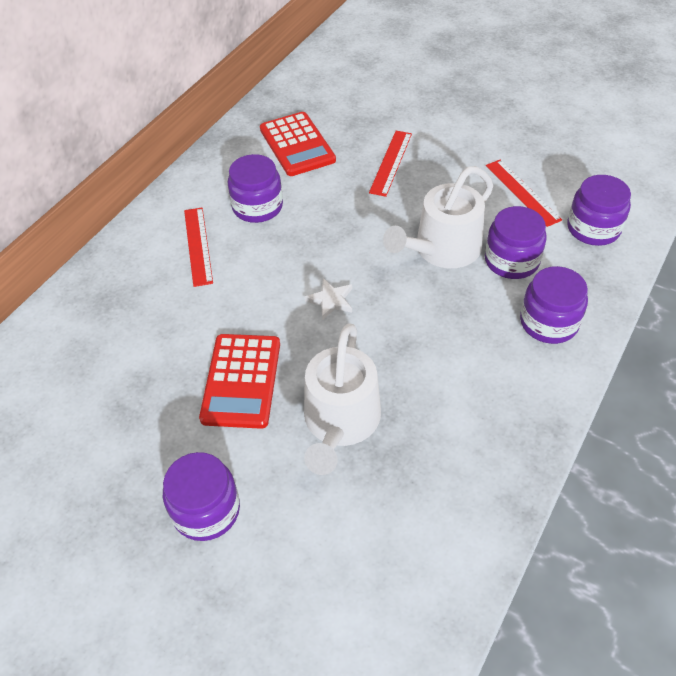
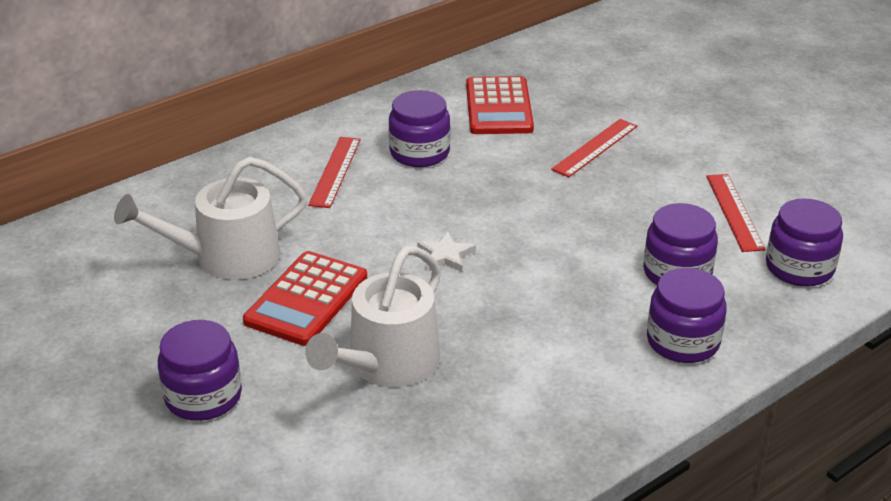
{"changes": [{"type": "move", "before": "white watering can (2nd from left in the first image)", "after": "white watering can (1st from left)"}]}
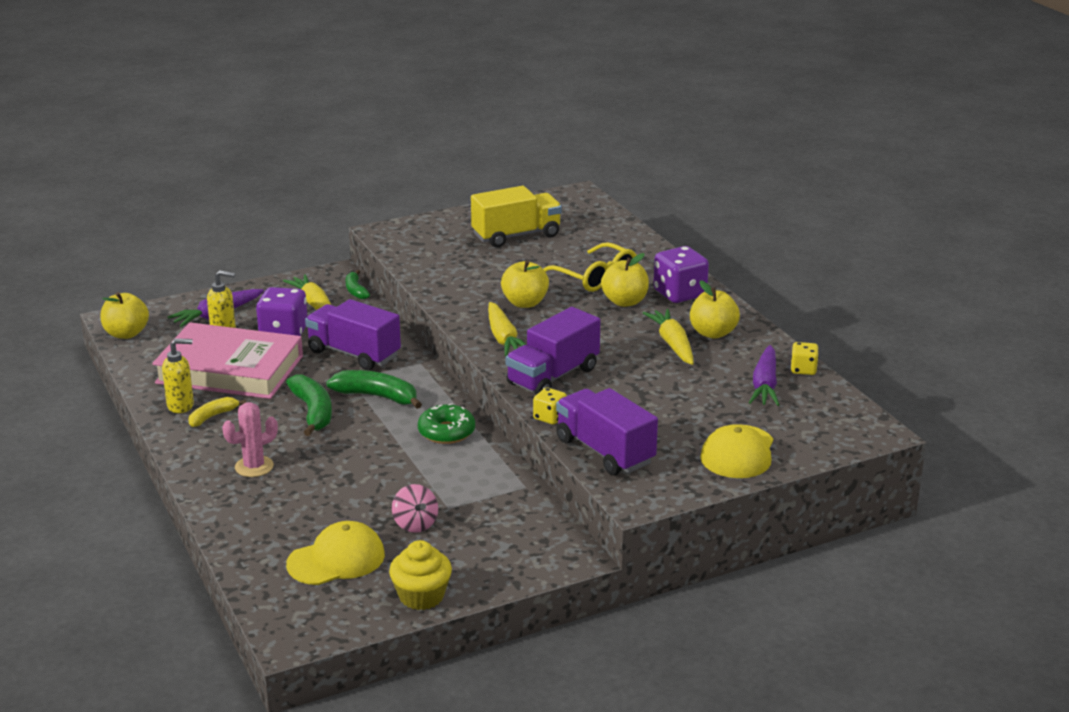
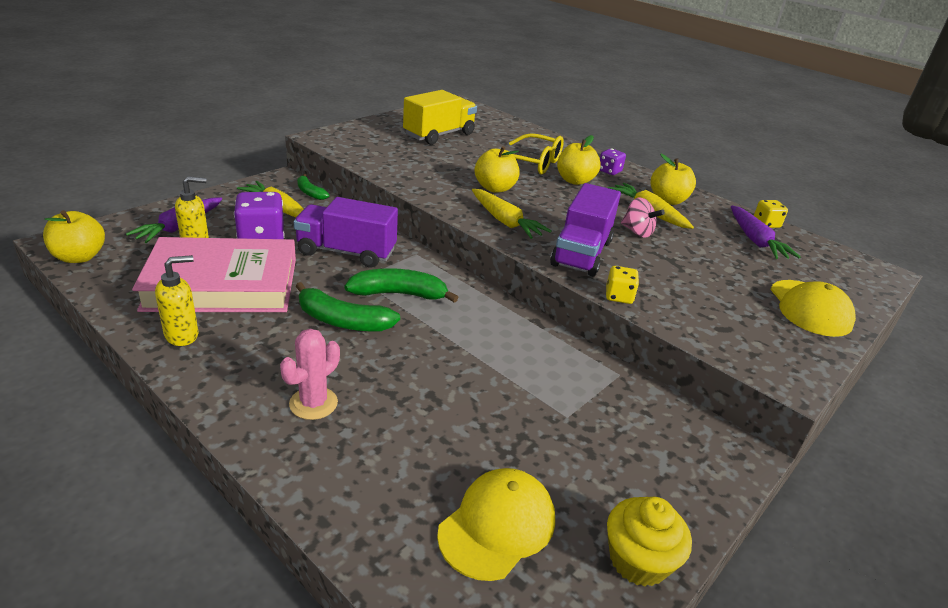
{"changes": [{"type": "rotate", "before": "green banana (1st from left in the first image)", "turn": 150}, {"type": "resize", "before": "purple dice (2nd from left)", "scale": 0.55}, {"type": "move", "before": "pink spinning top"}, {"type": "delete", "before": "yellow banana"}, {"type": "delete", "before": "green donut"}, {"type": "delete", "before": "purple truck (3rd from left)"}]}
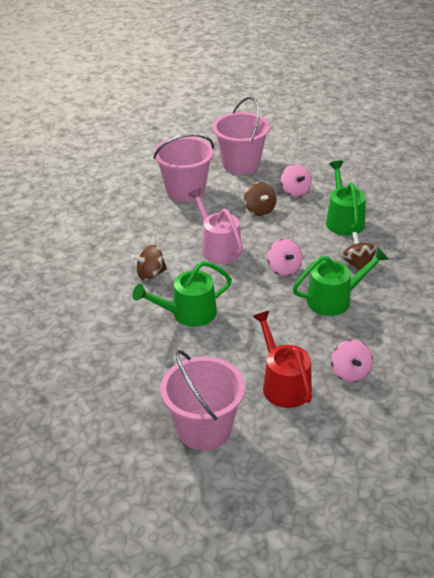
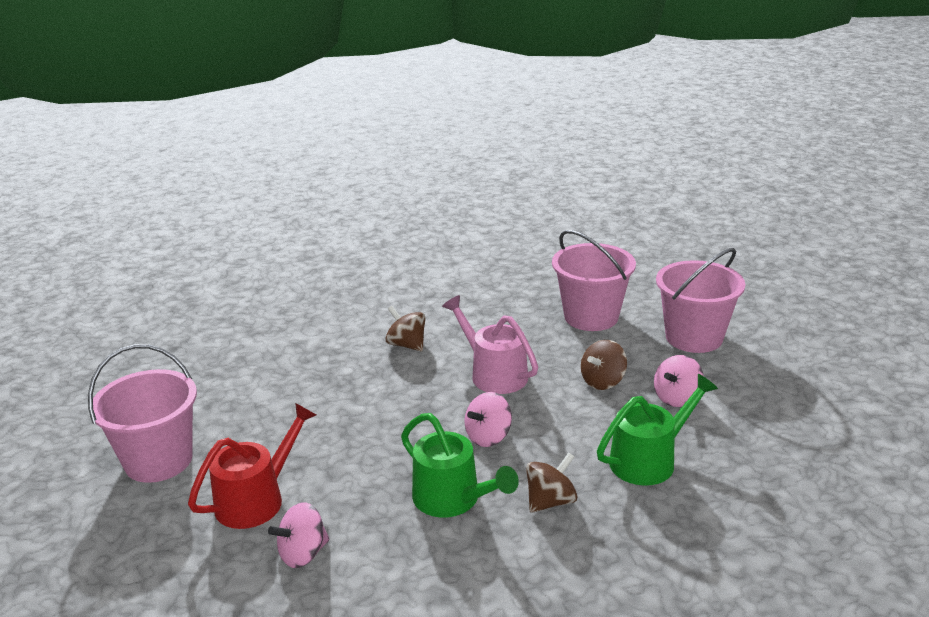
{"changes": [{"type": "rotate", "before": "pink watering can", "turn": -75}, {"type": "delete", "before": "green watering can (1st from left)"}]}
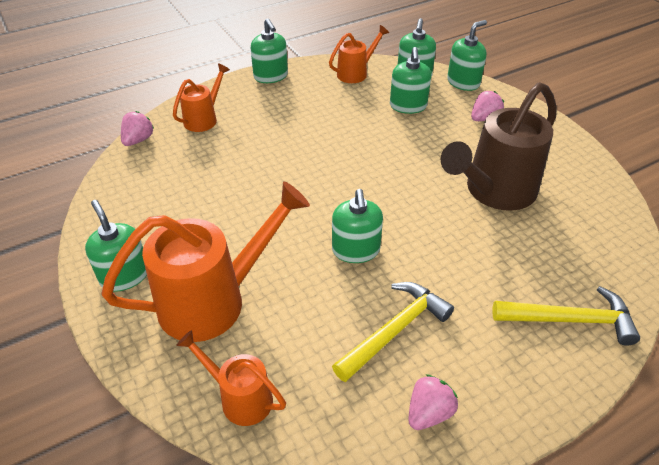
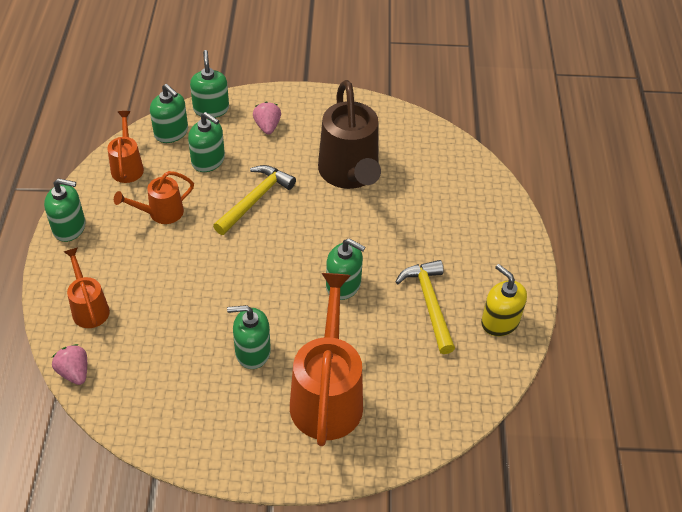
{"changes": [{"type": "move", "before": "orange watering can (3rd from left)"}, {"type": "move", "before": "yellow hammer (2nd from left in the first image)", "after": "yellow hammer (1st from left)"}, {"type": "move", "before": "green soap dispenser (1st from left in the first image)", "after": "green soap dispenser (5th from left)"}, {"type": "replace", "before": "pink strawberry (2nd from left)", "after": "yellow soap dispenser"}]}
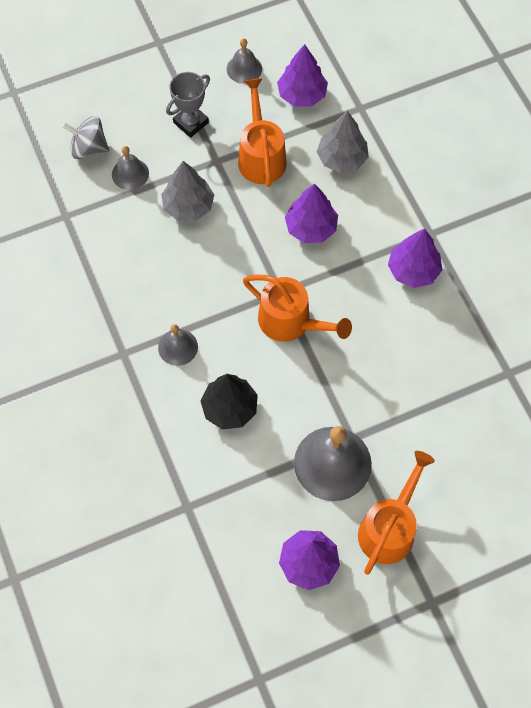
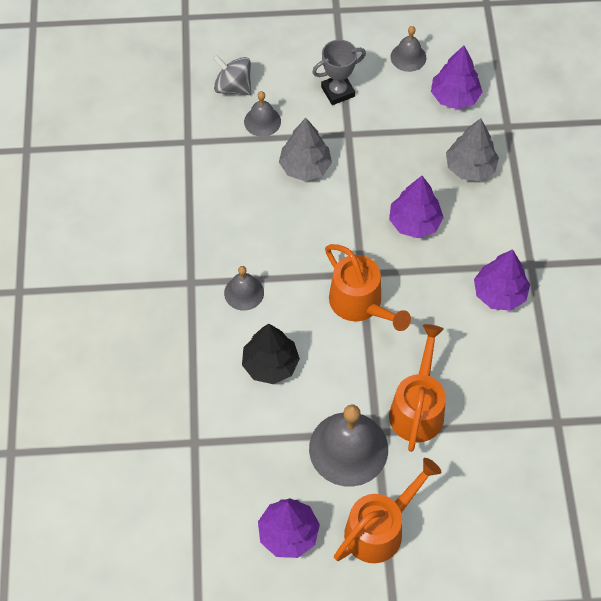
{"changes": [{"type": "move", "before": "orange watering can (1st from left in the first image)", "after": "orange watering can (3rd from left)"}]}
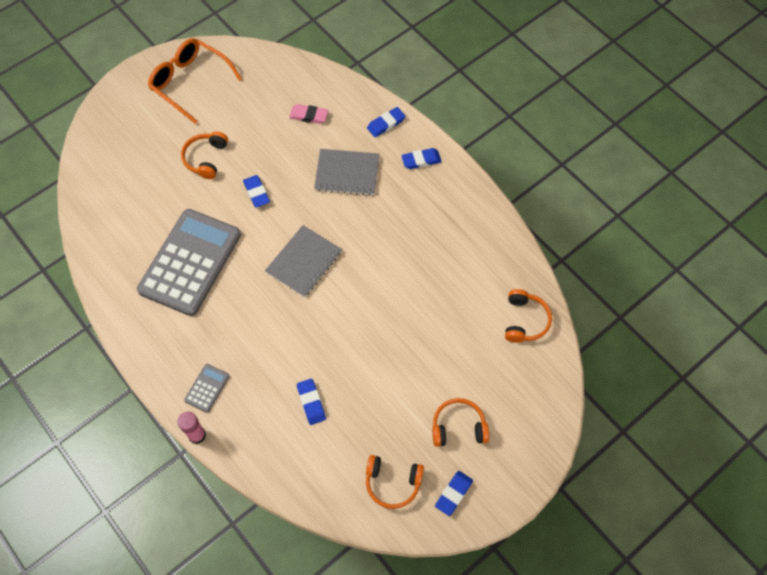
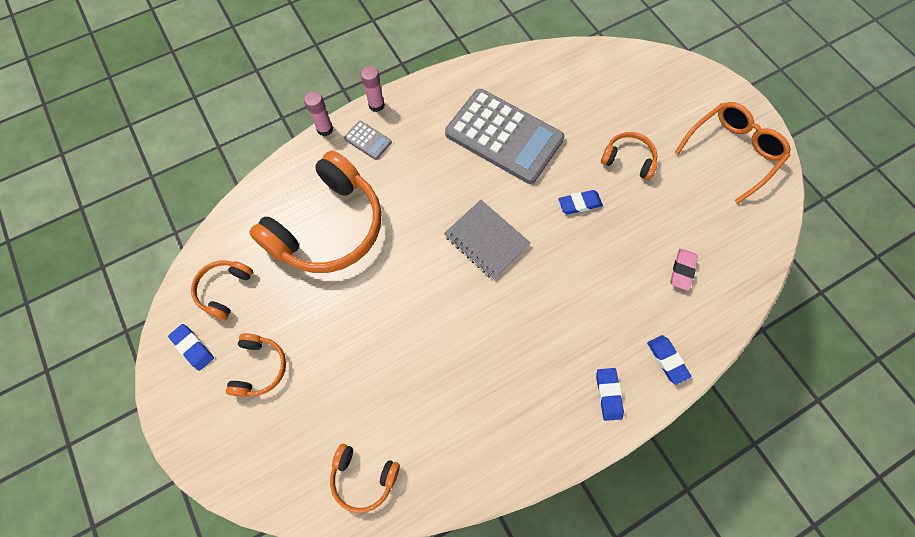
{"changes": [{"type": "replace", "before": "blue eraser (2nd from left)", "after": "orange headphones (3rd from left)"}, {"type": "insert", "after": "pink glue stick (2nd from left)"}, {"type": "delete", "before": "grey notebook (2nd from left)"}]}
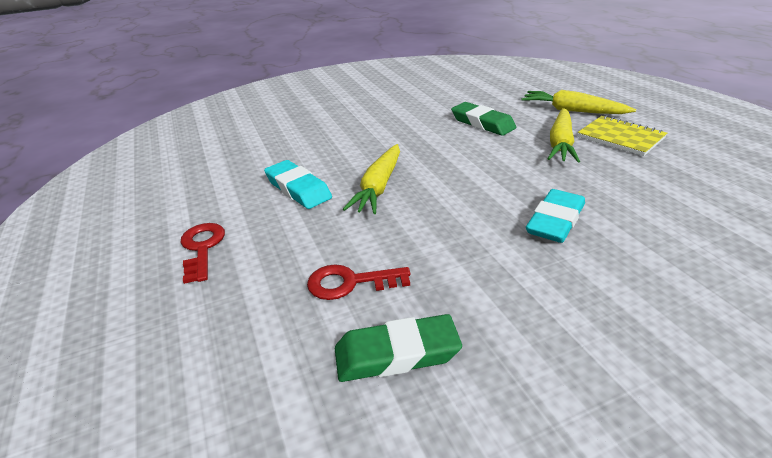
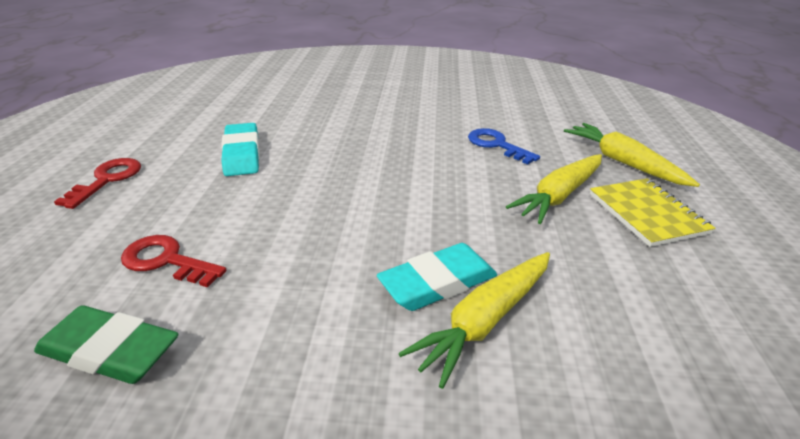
{"changes": [{"type": "move", "before": "yellow carrot (1st from left)"}, {"type": "replace", "before": "green eraser (2nd from left)", "after": "blue key"}]}
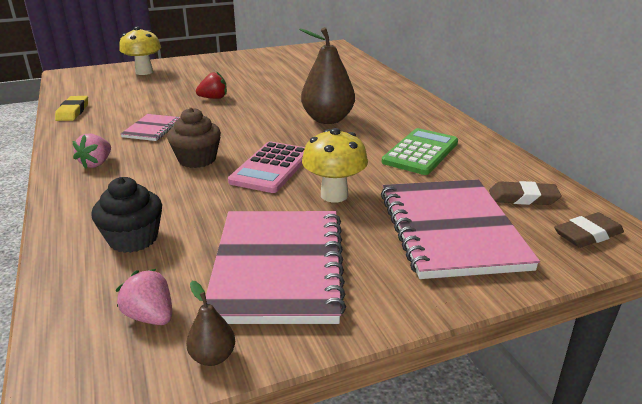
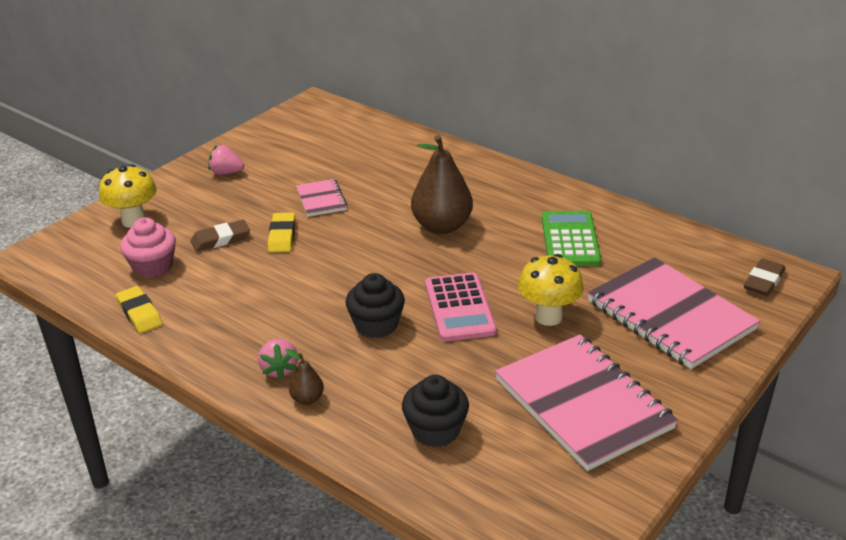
{"changes": [{"type": "insert", "after": "pink cupcake"}, {"type": "move", "before": "brown eraser (1st from left)"}, {"type": "move", "before": "pink strawberry (2nd from left in the first image)", "after": "pink strawberry (1st from left)"}, {"type": "replace", "before": "red strawberry", "after": "yellow eraser (2nd from left)"}, {"type": "move", "before": "brown pear (1st from left)"}, {"type": "move", "before": "pink notebook (1st from left)"}, {"type": "recolor", "before": "brown cupcake", "after": "black cupcake (1st from left)"}]}
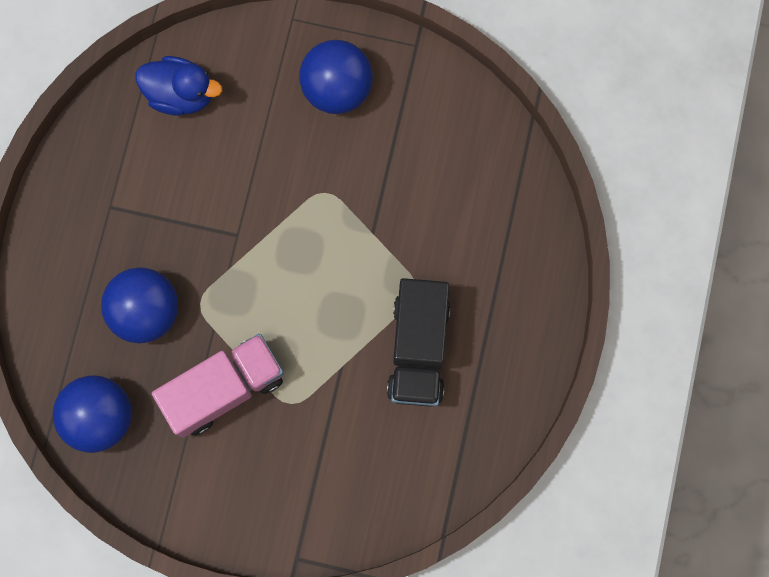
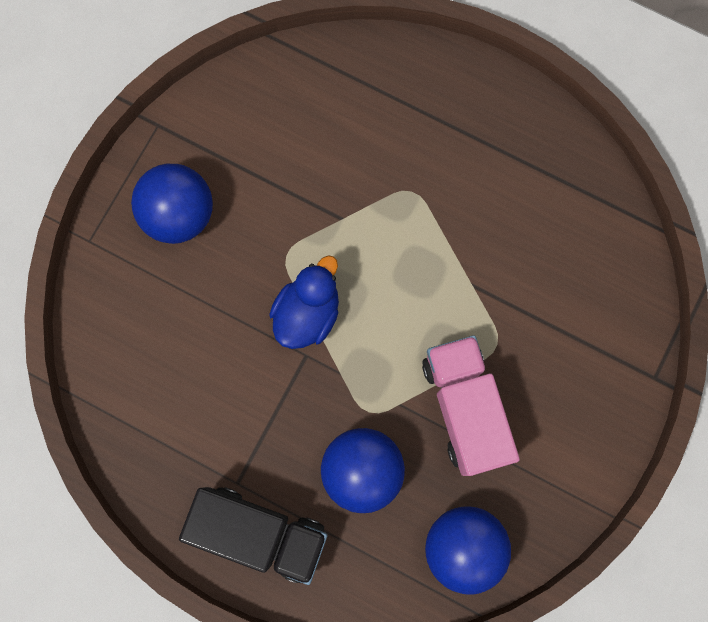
{"changes": [{"type": "move", "before": "black truck"}, {"type": "move", "before": "blue duck"}]}
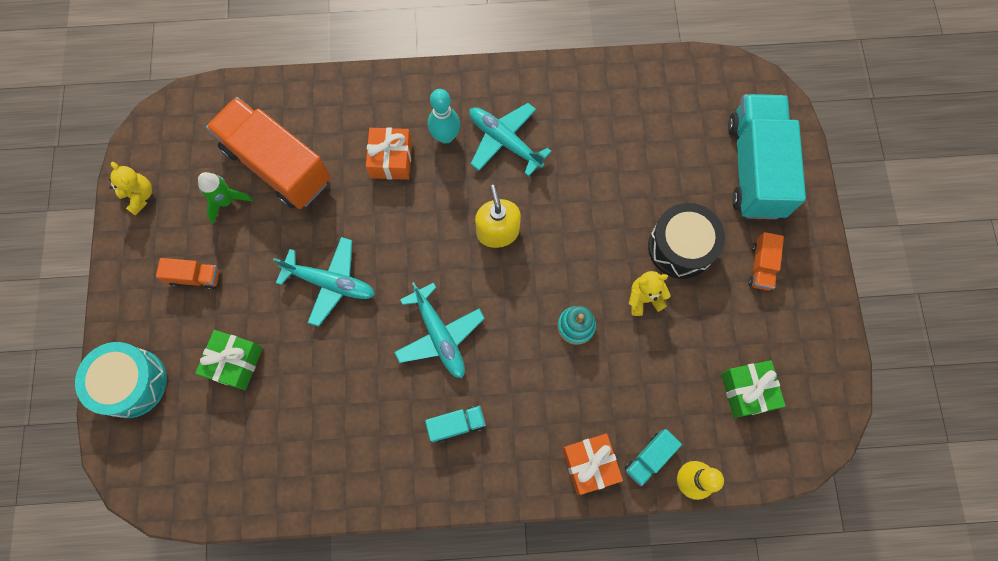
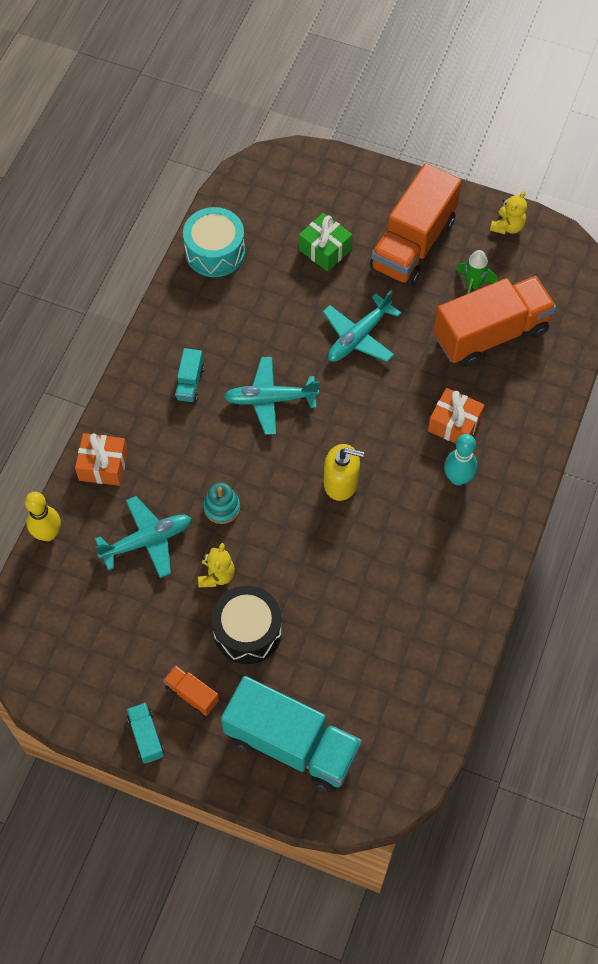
{"changes": [{"type": "move", "before": "turquoise plane (3rd from left in the first image)", "after": "turquoise plane (1st from left)"}, {"type": "move", "before": "turquoise truck (2nd from left in the first image)", "after": "turquoise truck (1st from left)"}, {"type": "move", "before": "turquoise drum"}, {"type": "resize", "before": "orange truck (1st from left in the first image)", "scale": 2.33}, {"type": "rotate", "before": "yellow teddy bear (1st from left in the first image)", "turn": -45}, {"type": "delete", "before": "green gift (2nd from left)"}]}
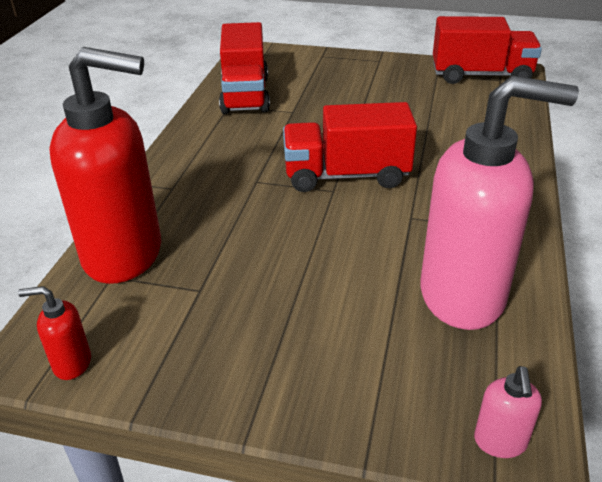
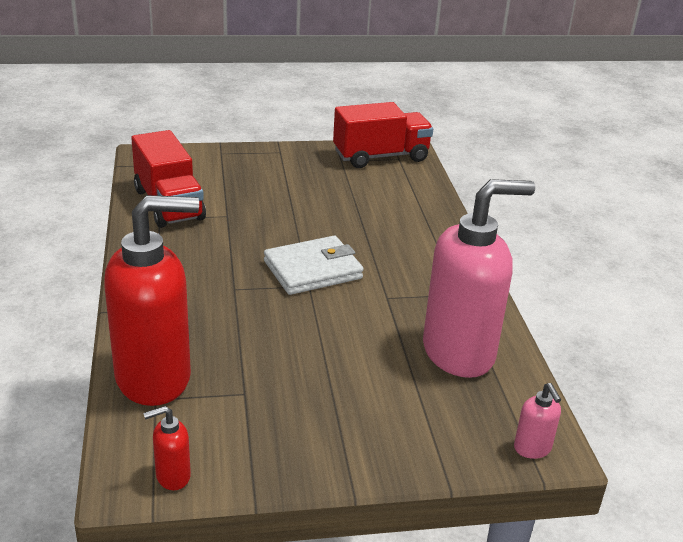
{"changes": [{"type": "replace", "before": "red truck (2nd from left)", "after": "white wallet"}]}
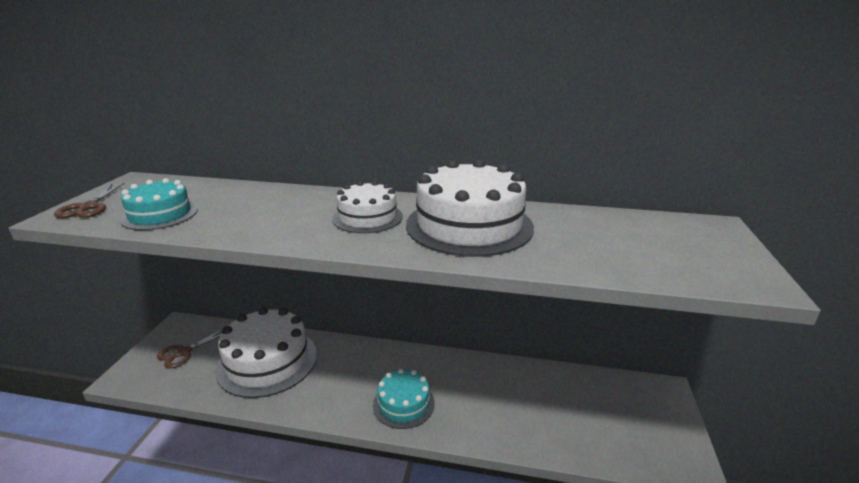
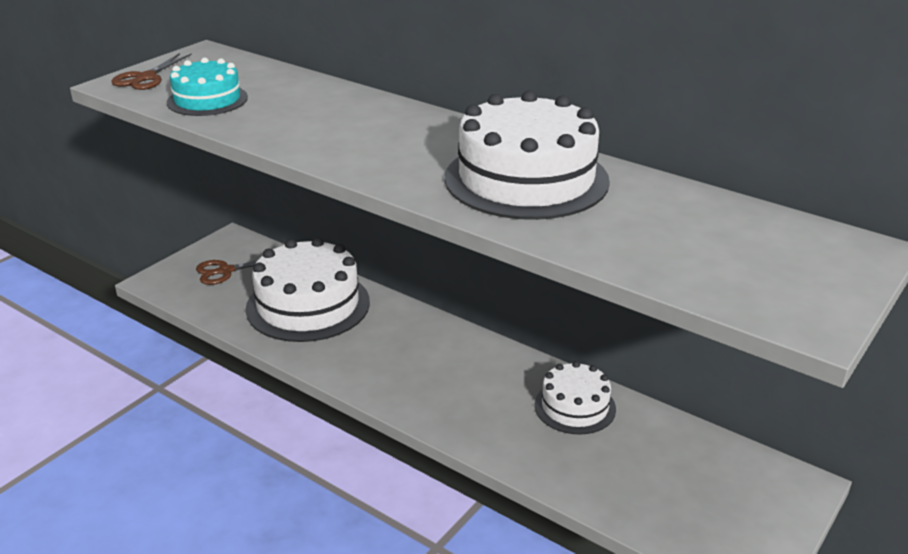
{"changes": [{"type": "move", "before": "white cake (2nd from left in the first image)", "after": "white cake (3rd from left)"}, {"type": "delete", "before": "turquoise cake (2nd from left)"}]}
